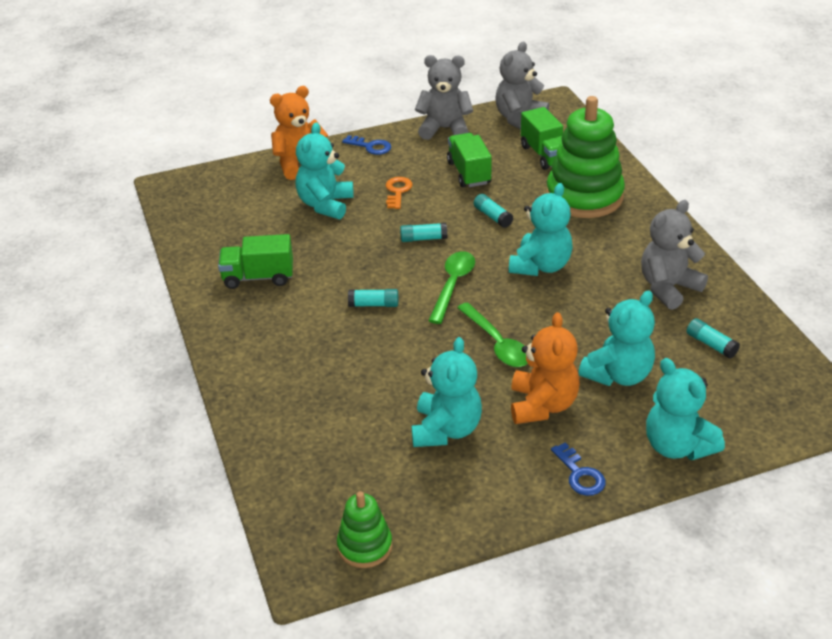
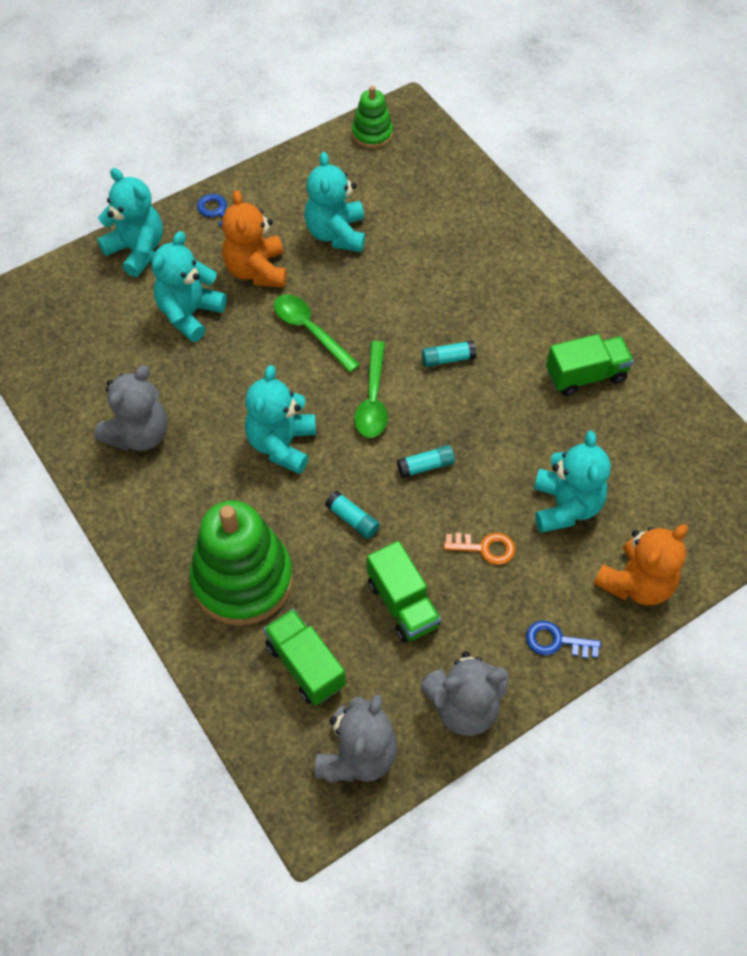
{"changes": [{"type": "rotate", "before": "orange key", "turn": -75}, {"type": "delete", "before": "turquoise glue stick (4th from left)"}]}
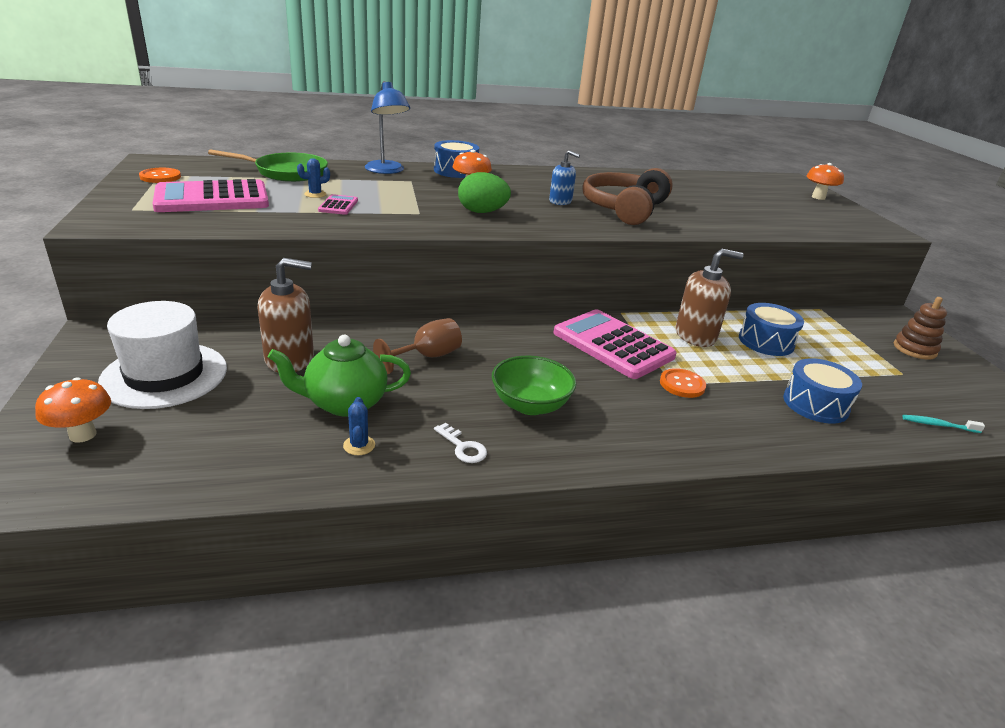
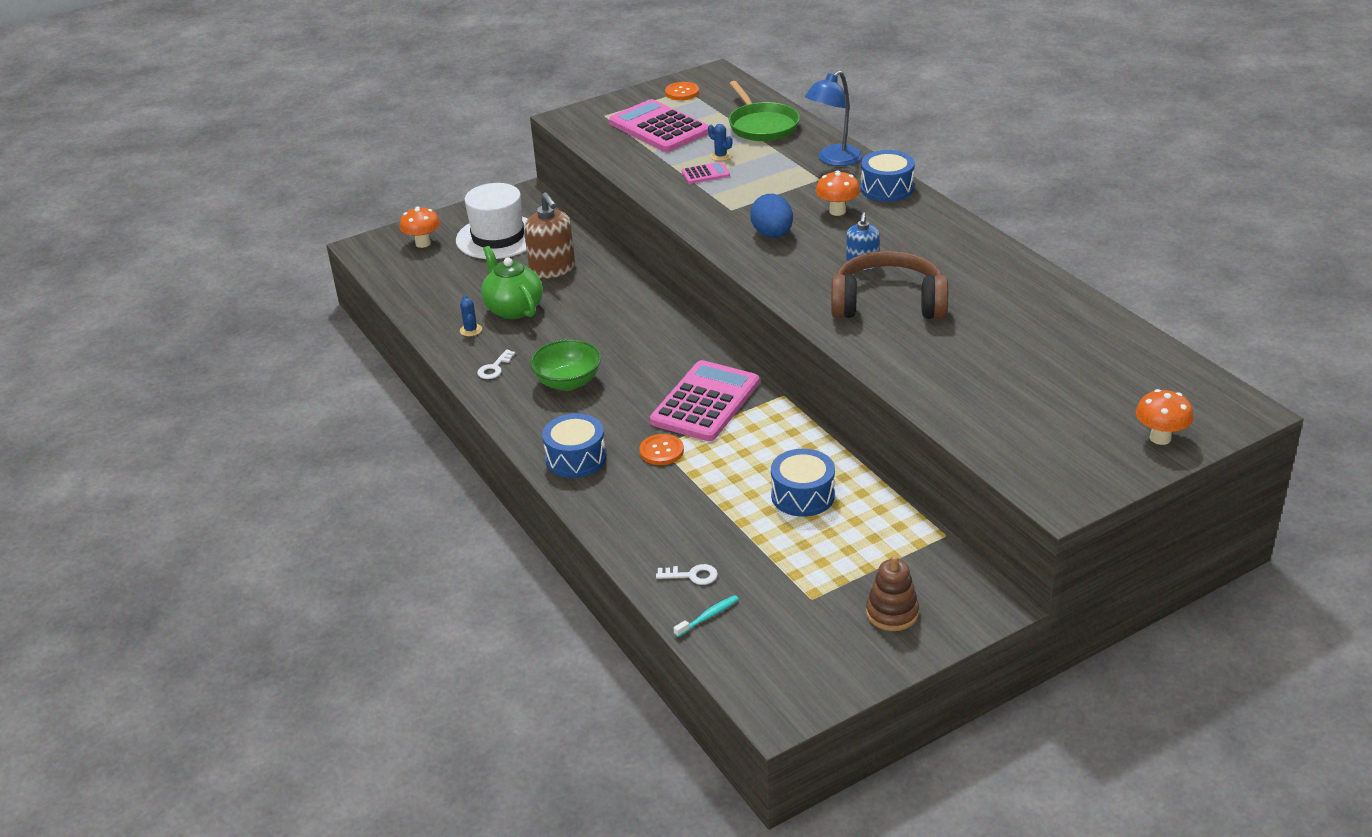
{"changes": [{"type": "rotate", "before": "blue cactus (2nd from left in the first image)", "turn": -75}, {"type": "move", "before": "blue drum (3rd from left in the first image)", "after": "blue drum (1st from left)"}, {"type": "insert", "after": "white key (2nd from left)"}, {"type": "rotate", "before": "turquoise toothbrush", "turn": 60}, {"type": "recolor", "before": "green egg", "after": "blue egg"}, {"type": "delete", "before": "brown goblet"}, {"type": "delete", "before": "brown soap dispenser (2nd from left)"}]}
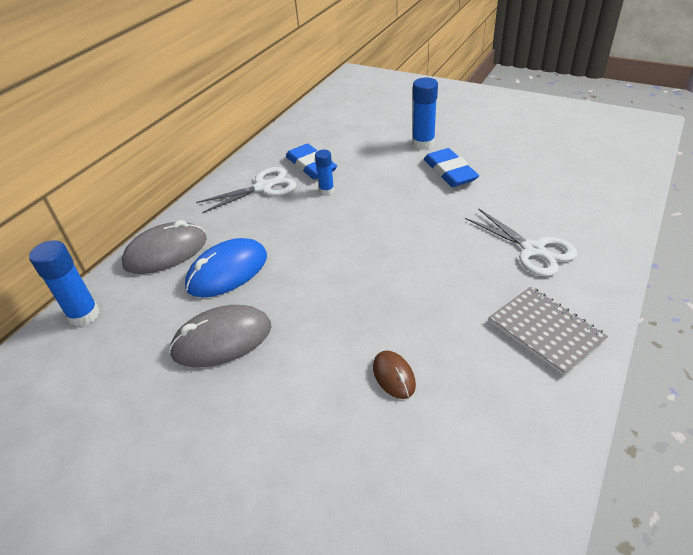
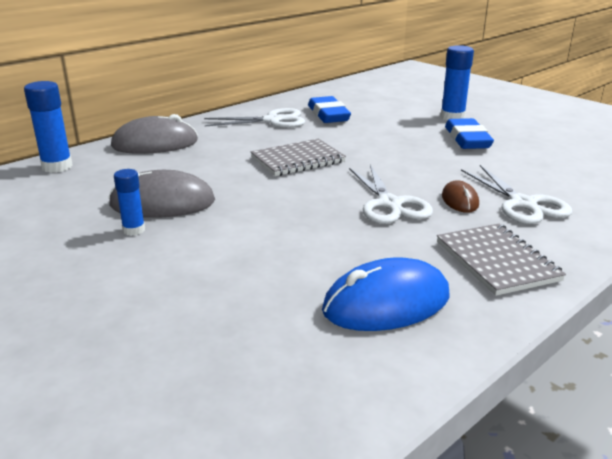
{"changes": [{"type": "move", "before": "blue glue stick (2nd from left)"}, {"type": "insert", "after": "grey notebook (1st from left)"}, {"type": "move", "before": "blue mouse"}, {"type": "insert", "after": "white scissors (2nd from left)"}, {"type": "move", "before": "brown mouse"}]}
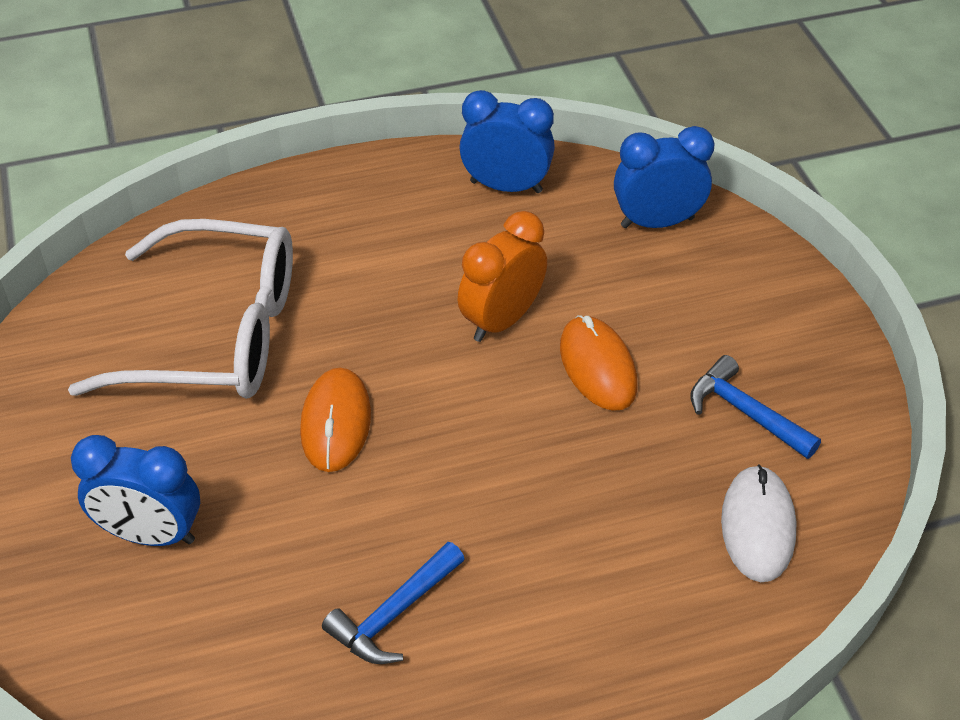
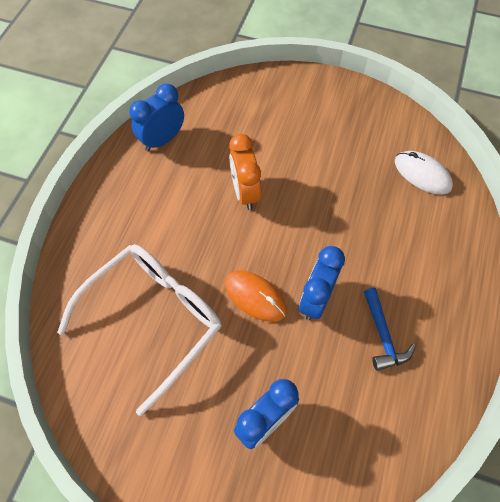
{"changes": [{"type": "move", "before": "blue clock (3rd from left)"}, {"type": "delete", "before": "orange mouse (2nd from left)"}, {"type": "delete", "before": "blue hammer (2nd from left)"}]}
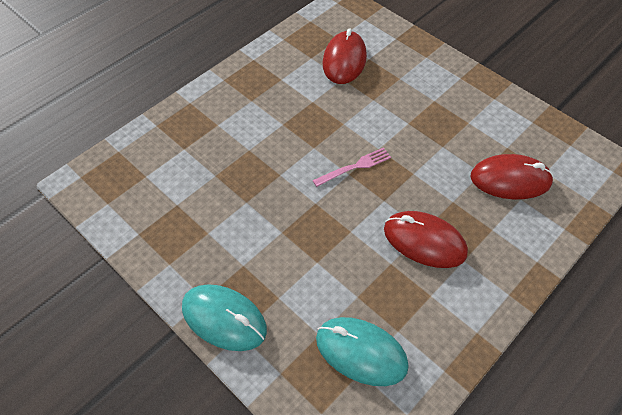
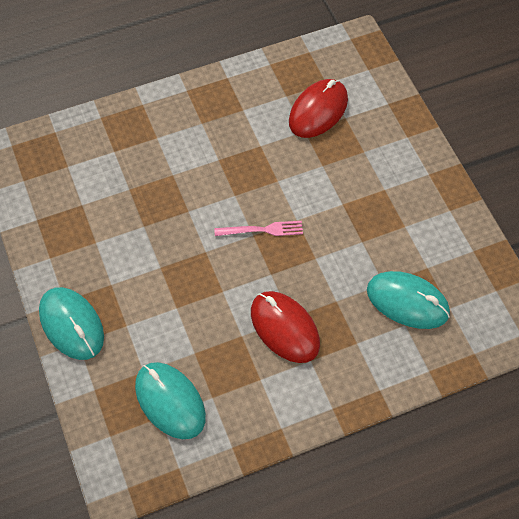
{"changes": [{"type": "recolor", "before": "red mouse (3rd from left)", "after": "turquoise mouse (3rd from left)"}]}
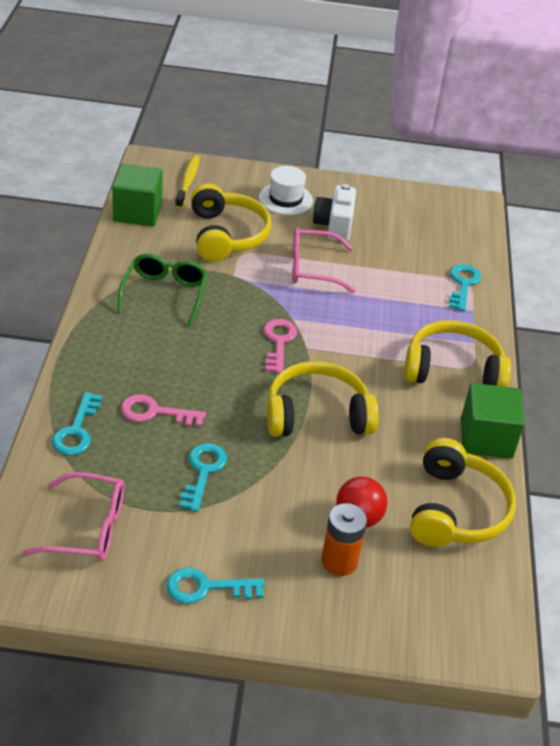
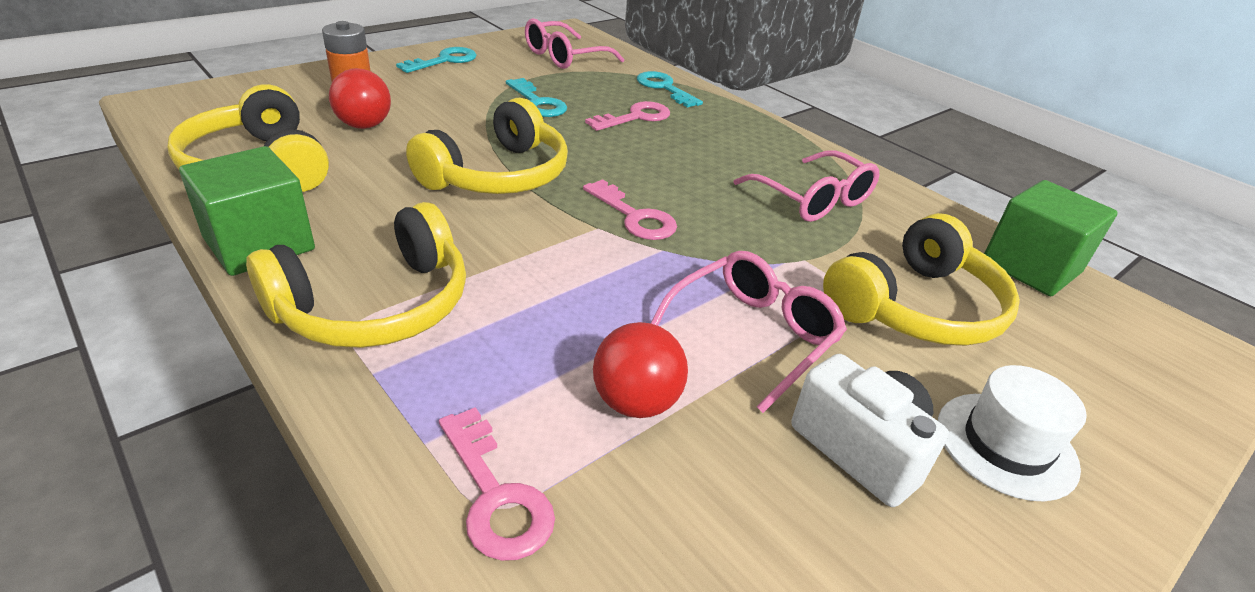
{"changes": [{"type": "recolor", "before": "turquoise key (4th from left)", "after": "pink key (1st from left)"}, {"type": "insert", "after": "red ball (2nd from left)"}, {"type": "recolor", "before": "green glasses", "after": "pink glasses (3rd from left)"}, {"type": "rotate", "before": "yellow headphones (1st from left in the first image)", "turn": -75}, {"type": "delete", "before": "yellow toothbrush"}]}
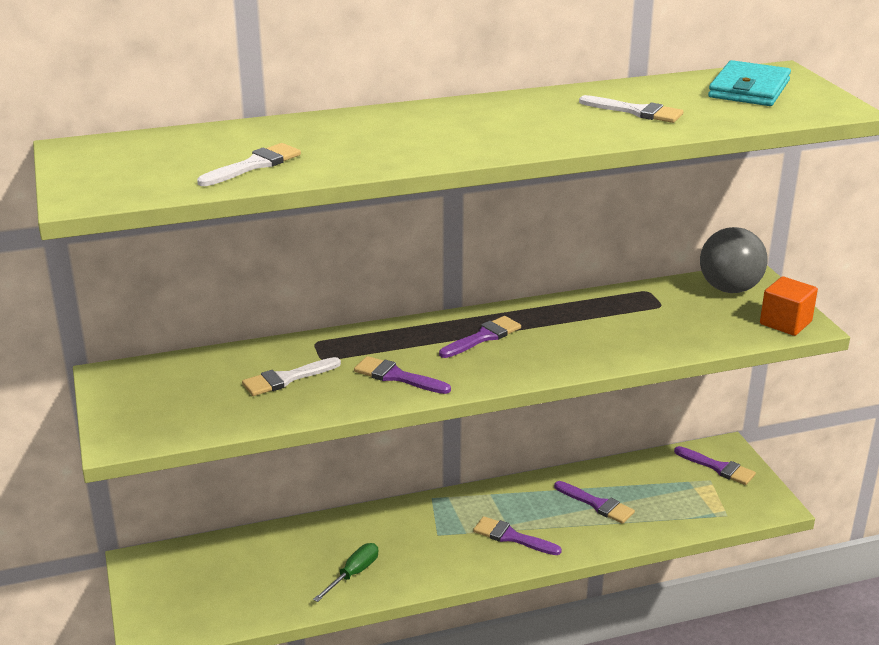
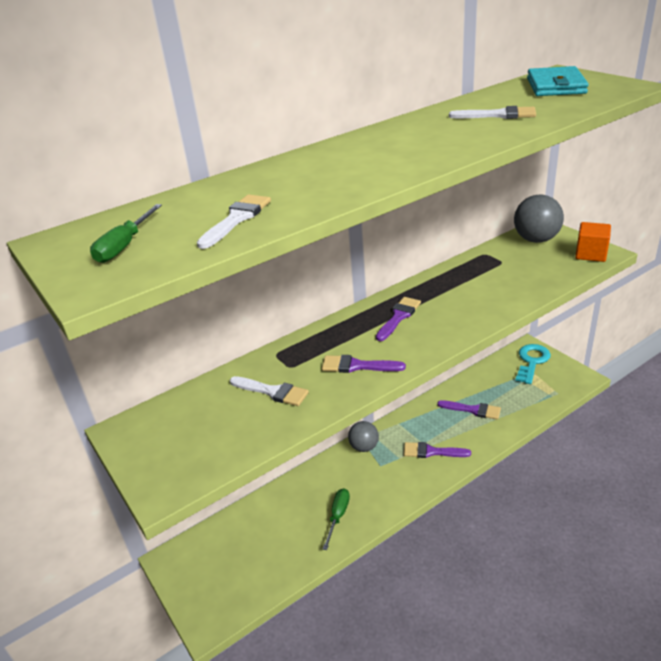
{"changes": [{"type": "insert", "after": "green screwdriver (1st from left)"}, {"type": "rotate", "before": "white brush (2nd from left)", "turn": -105}, {"type": "insert", "after": "grey ball (1st from left)"}, {"type": "replace", "before": "purple brush (5th from left)", "after": "turquoise key"}]}
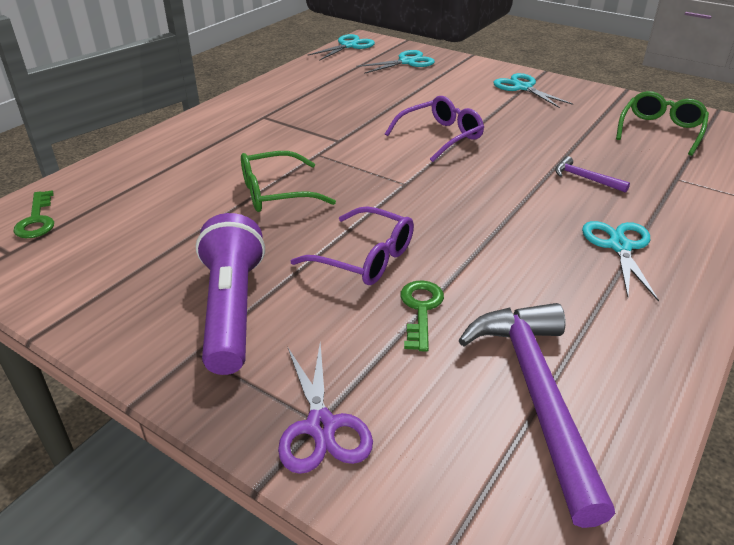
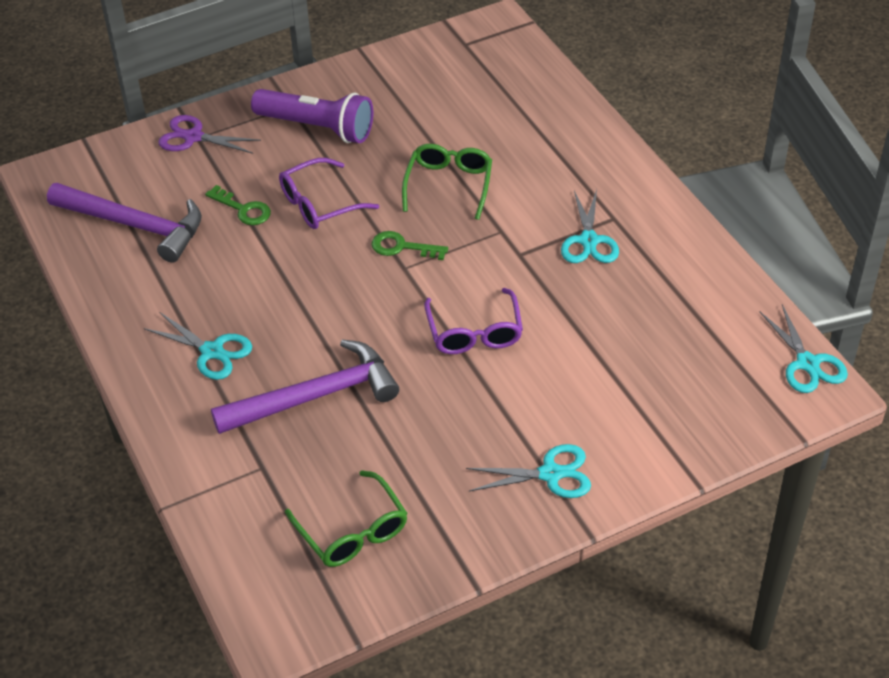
{"changes": [{"type": "resize", "before": "purple hammer (2nd from left)", "scale": 2.27}, {"type": "move", "before": "green key (1st from left in the first image)", "after": "green key (2nd from left)"}, {"type": "move", "before": "turquoise scissors (2nd from left in the first image)", "after": "turquoise scissors (3rd from left)"}]}
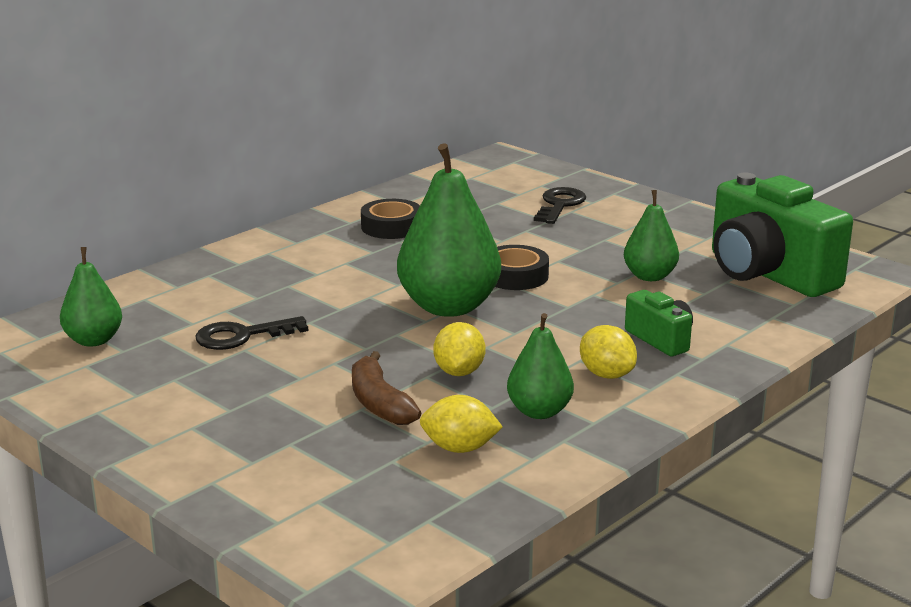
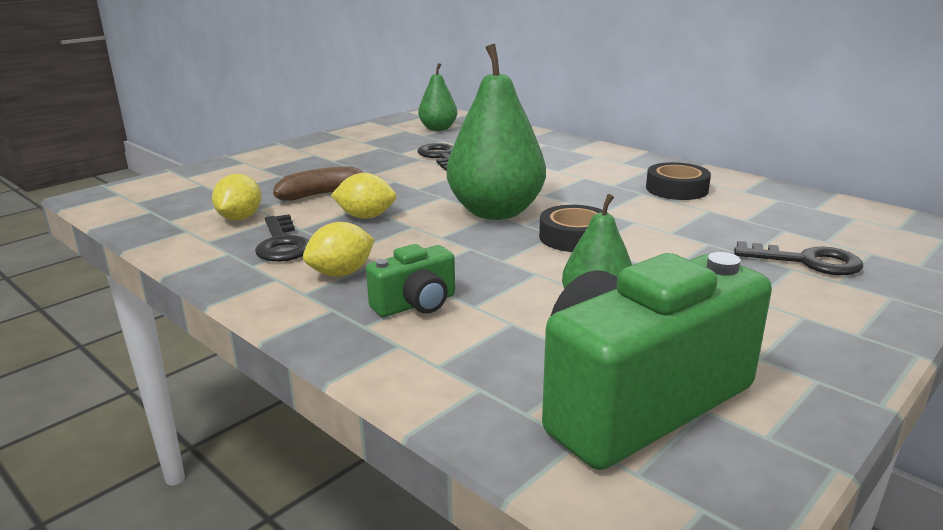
{"changes": [{"type": "replace", "before": "green pear (3rd from left)", "after": "black key (1st from left)"}]}
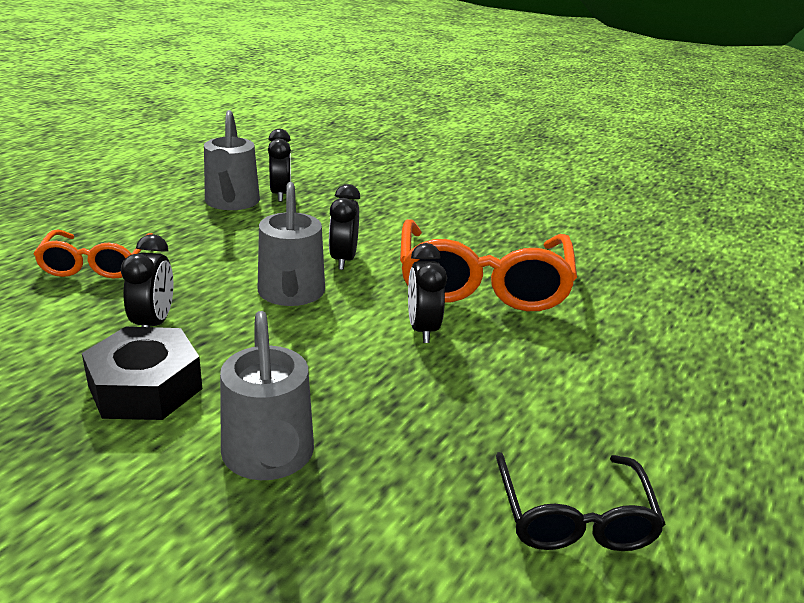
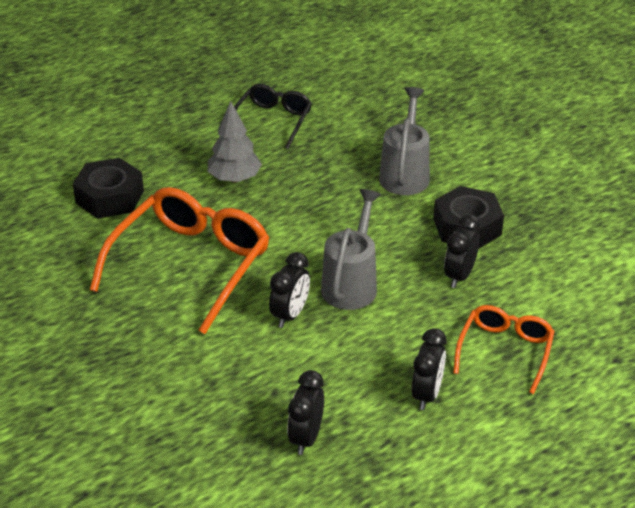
{"changes": [{"type": "insert", "after": "black nut (1st from left)"}, {"type": "insert", "after": "grey tree"}, {"type": "move", "before": "black clock (4th from left in the first image)", "after": "black clock (3rd from left)"}, {"type": "delete", "before": "grey watering can (1st from left)"}]}
